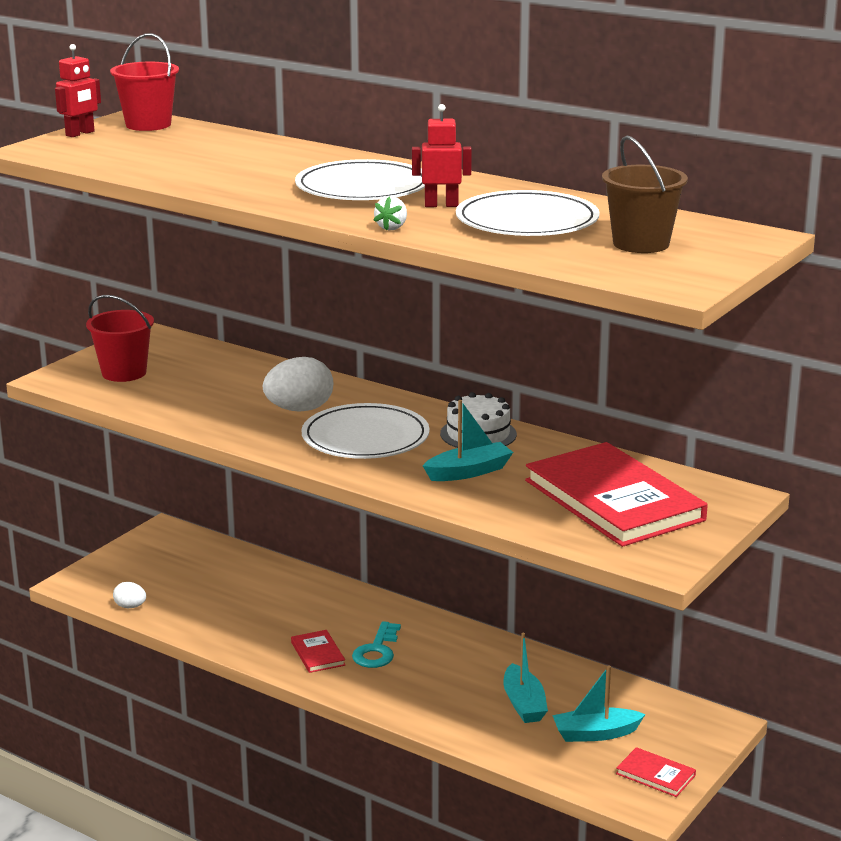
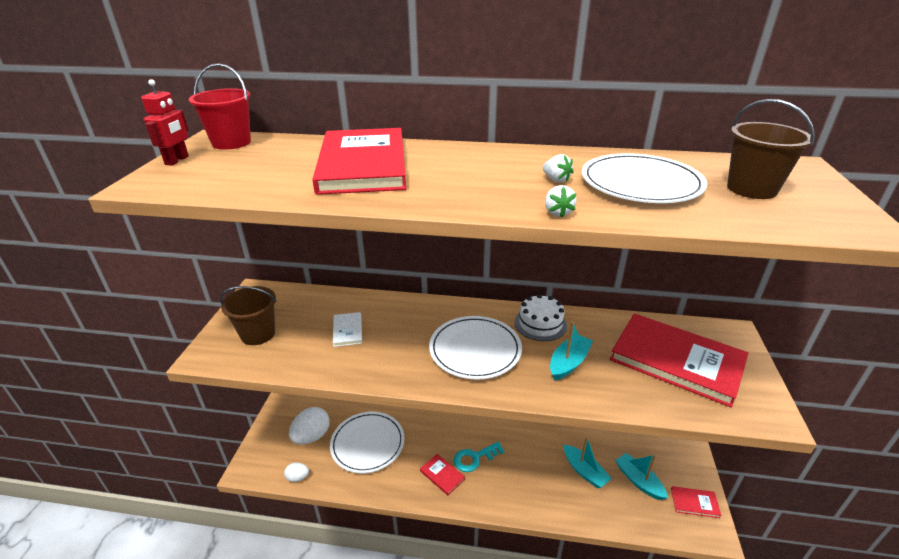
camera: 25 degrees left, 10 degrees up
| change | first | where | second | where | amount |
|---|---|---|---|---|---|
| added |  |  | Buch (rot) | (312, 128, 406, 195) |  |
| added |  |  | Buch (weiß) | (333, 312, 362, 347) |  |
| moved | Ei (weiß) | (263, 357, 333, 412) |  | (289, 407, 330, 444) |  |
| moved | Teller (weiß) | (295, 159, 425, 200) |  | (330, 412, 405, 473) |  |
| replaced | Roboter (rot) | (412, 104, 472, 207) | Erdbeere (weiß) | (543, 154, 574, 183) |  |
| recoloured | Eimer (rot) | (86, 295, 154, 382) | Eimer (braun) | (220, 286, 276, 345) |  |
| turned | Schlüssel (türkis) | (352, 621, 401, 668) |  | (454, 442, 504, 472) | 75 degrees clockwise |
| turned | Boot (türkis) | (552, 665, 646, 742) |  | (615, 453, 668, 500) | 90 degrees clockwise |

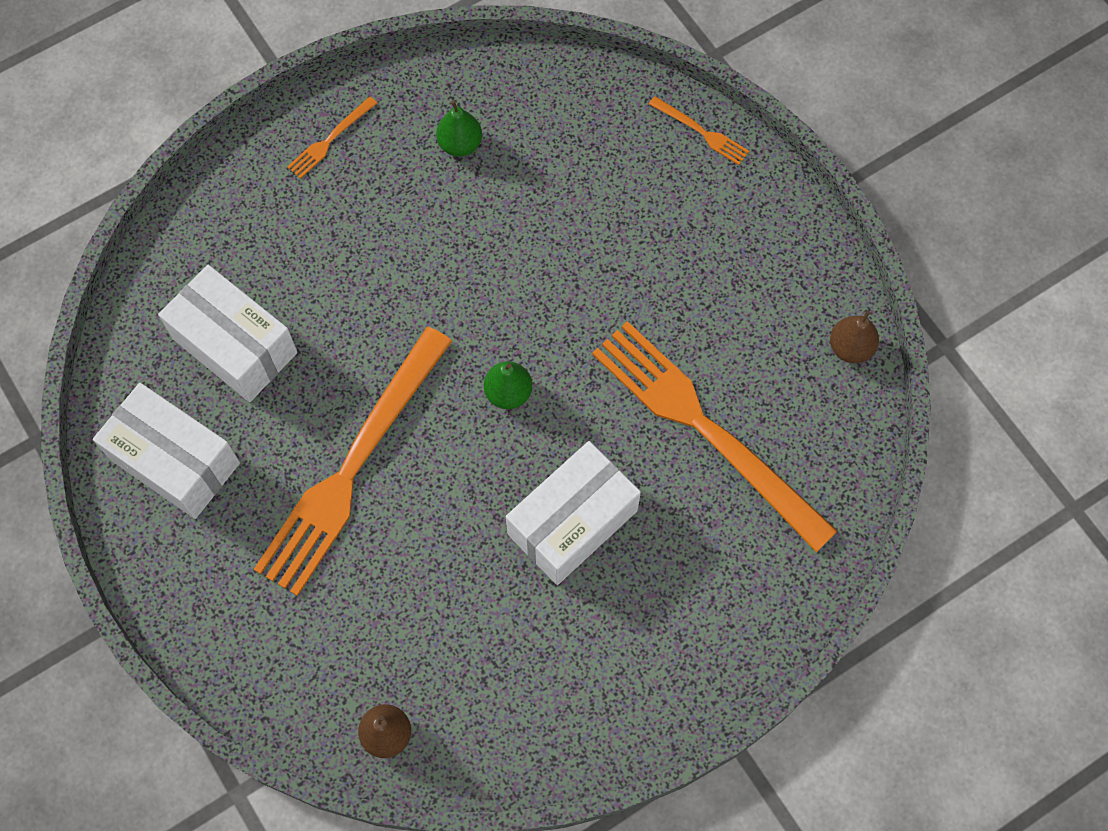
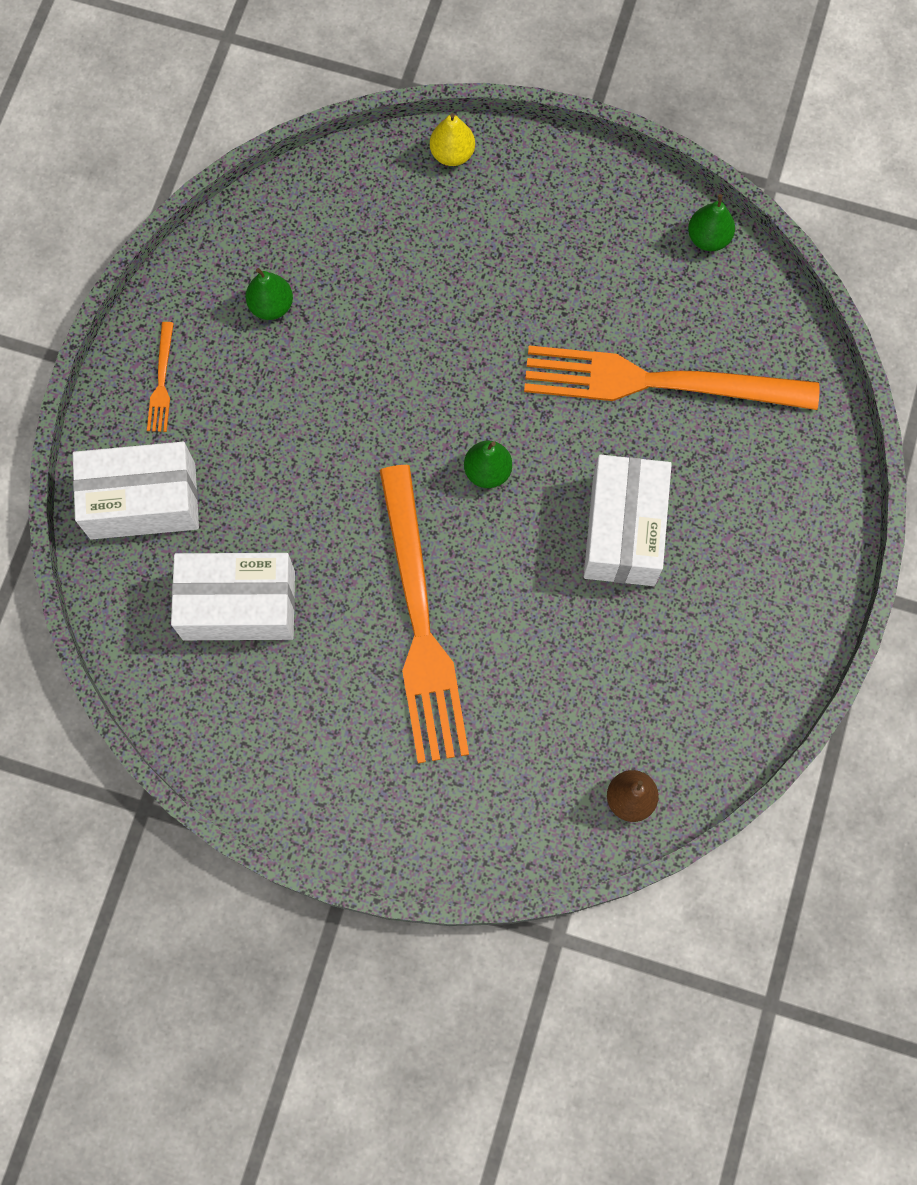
camera: 40 degrees left, 5 degrees up
| change | first | where | second | where | amount |
|---|---|---|---|---|---|
| moved | Schachtel (weiß) | (93, 383, 240, 519) |  | (73, 442, 199, 540) |  |
| replaced | Gabel (orange) | (649, 96, 749, 165) | Birne (gelb) | (430, 113, 475, 166) |  |
| recoloured | Birne (braun) | (830, 311, 879, 363) | Birne (grün) | (688, 194, 735, 251) |  |

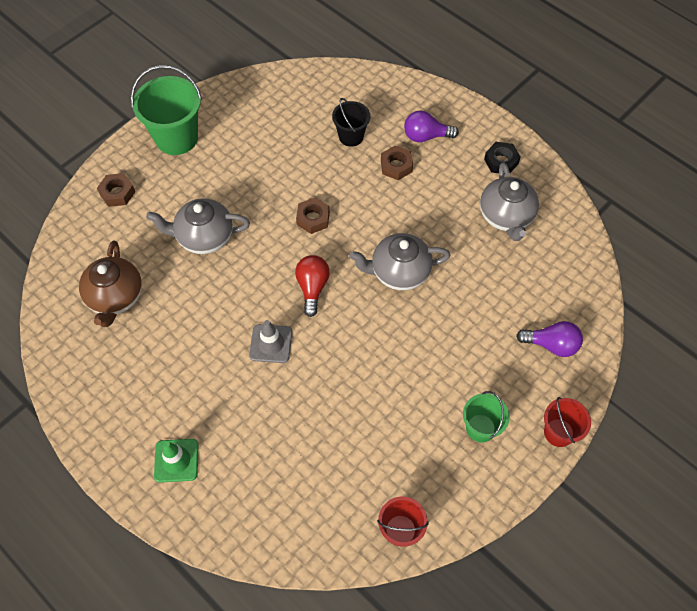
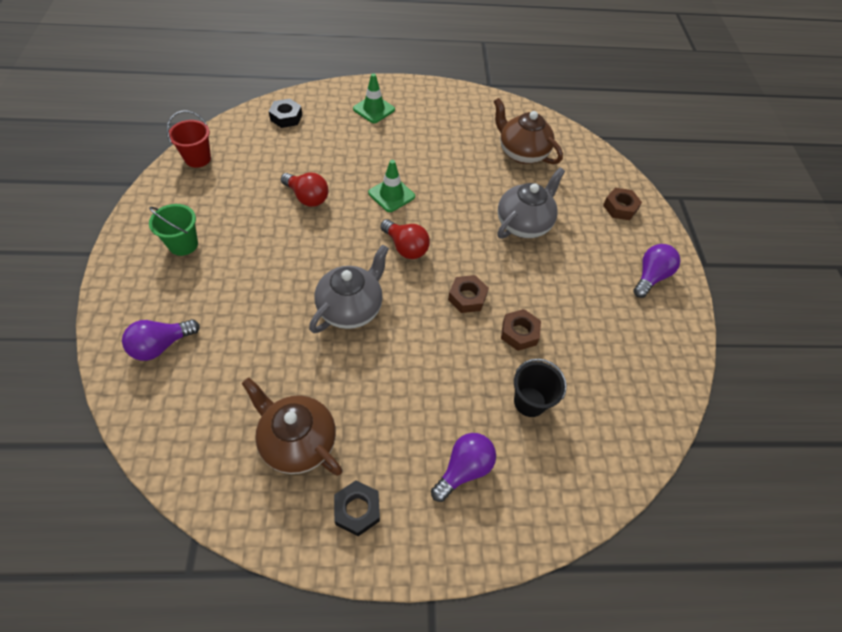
camera: 130 degrees right, 5 degrees down
| change | first | where | second | where | amount |
|---|---|---|---|---|---|
| removed | Eimer (rot) | (544, 397, 591, 447) |  |  |  |
| added |  |  | Sechskantmutter (schwarz) | (269, 99, 302, 128) |  |
| added |  |  | Glühbirne (rot) | (281, 173, 328, 207) |  |
| moved | Sechskantmutter (braun) | (381, 145, 413, 180) |  | (501, 309, 541, 351) |  |
| replaced | Eimer (grün) | (131, 65, 202, 155) | Glühbirne (lila) | (633, 244, 680, 298) |  |
| recoloured | Leitkegel (grau) | (249, 320, 292, 363) | Leitkegel (grün) | (368, 160, 415, 212) |  |
| recoloured | Teekanne (grau) | (480, 162, 539, 241) | Teekanne (braun) | (242, 377, 343, 476) |  |

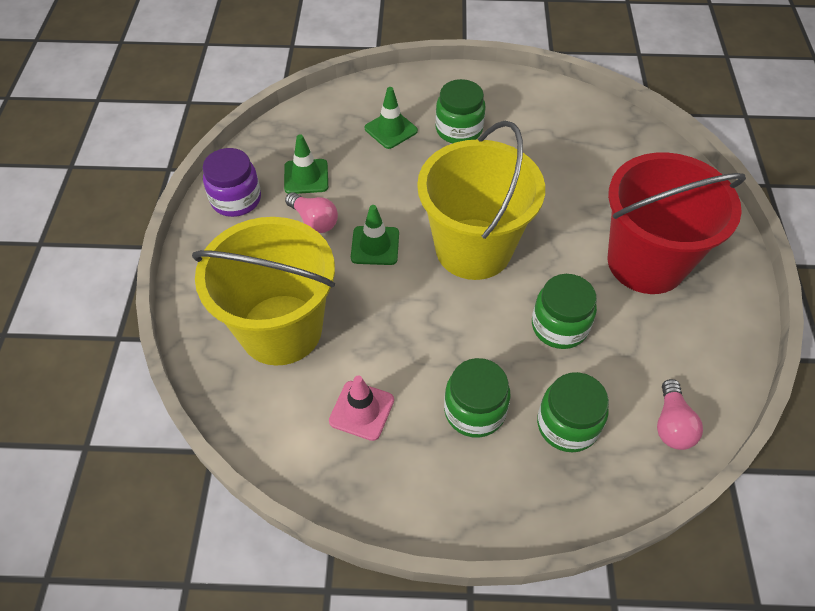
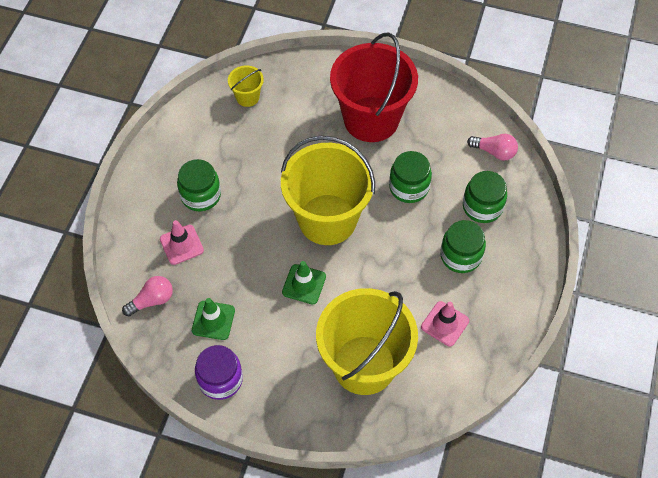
camera: 75 degrees left, 5 degrees up
| change | first | where | second | where | amount |
|---|---|---|---|---|---|
| added |  |  | Eimer (gelb) | (228, 65, 264, 107) |  |
| moved | Glühbirne (rosa) | (285, 192, 338, 233) |  | (122, 276, 173, 317) |  |
| recoloured | Leitkegel (grün) | (365, 87, 418, 149) | Leitkegel (rosa) | (160, 220, 204, 265) |  |

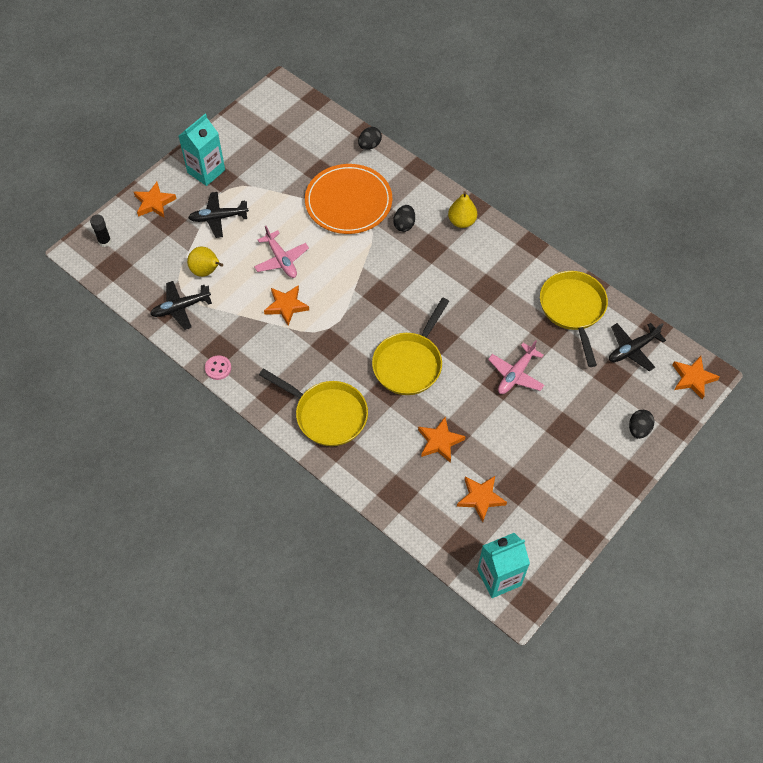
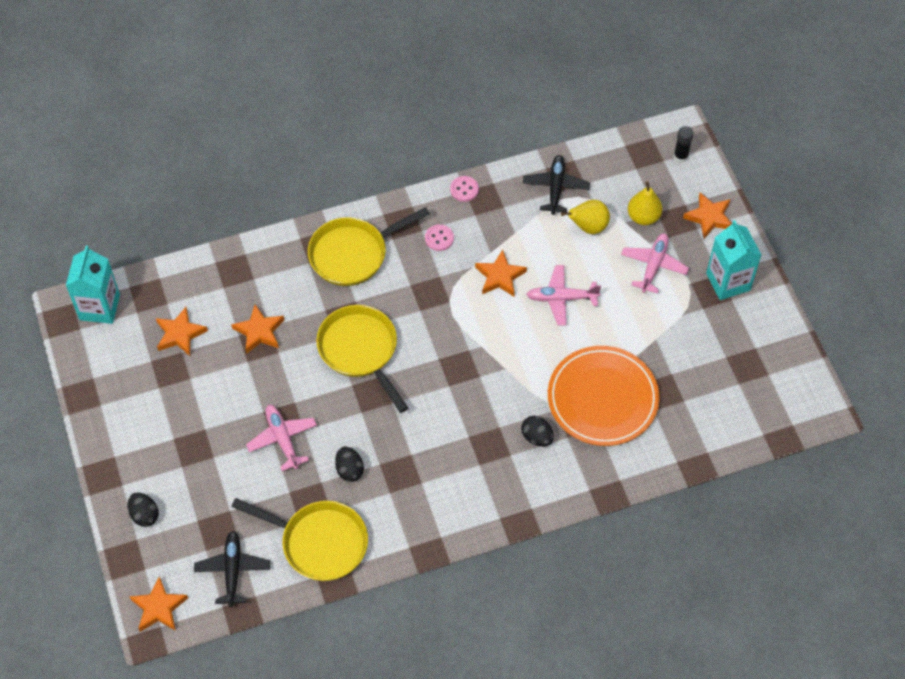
camera: 120 degrees right, 0 degrees up
| change | first | where | second | where | amount |
|---|---|---|---|---|---|
| added |  |  | Knopf (rosa) | (425, 225, 454, 251) |  |
| moved | Ei (schwarz) | (358, 127, 382, 150) |  | (335, 446, 364, 482) |  |
| moved | Birne (gelb) | (448, 191, 477, 228) |  | (628, 181, 662, 225) |  |
| recoloured | Flugzeug (schwarz) | (188, 192, 249, 238) | Flugzeug (rosa) | (621, 233, 689, 294) |  |

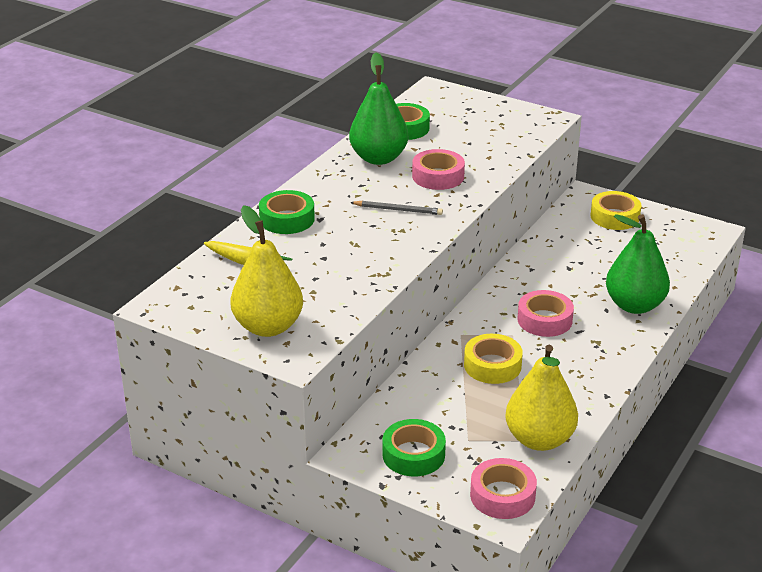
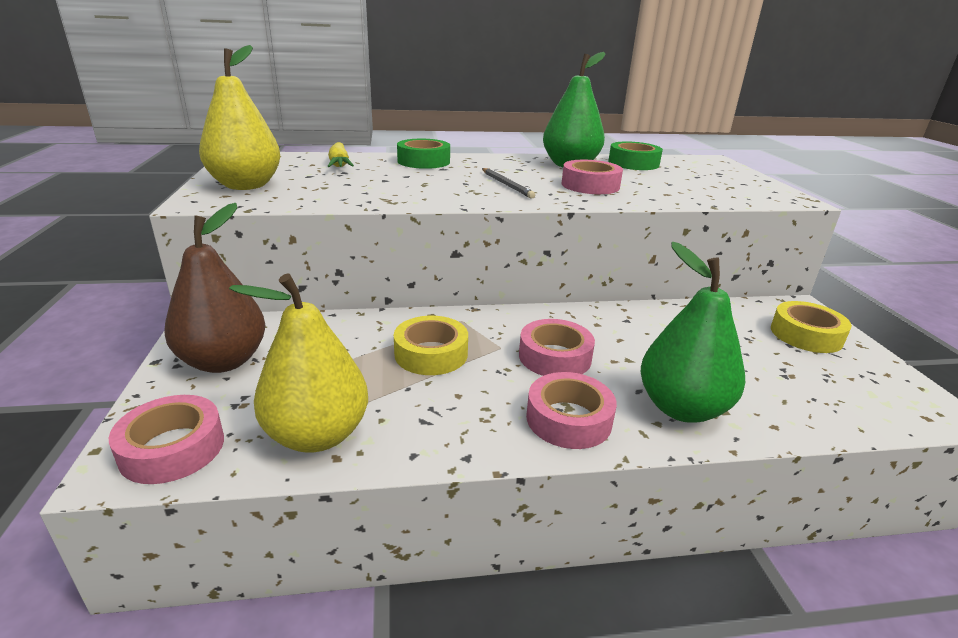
camera: 50 degrees right, 5 degrees down
| change | first | where | second | where | amount |
|---|---|---|---|---|---|
| added |  |  | Klebeband (rosa) | (526, 372, 617, 449) |  |
| replaced | Klebeband (grün) | (383, 419, 446, 476) | Birne (braun) | (164, 203, 265, 373) |  |

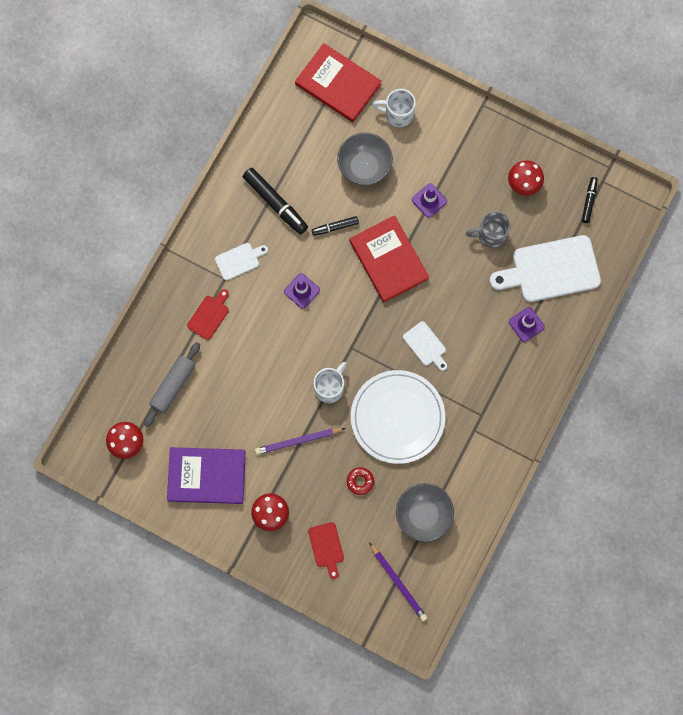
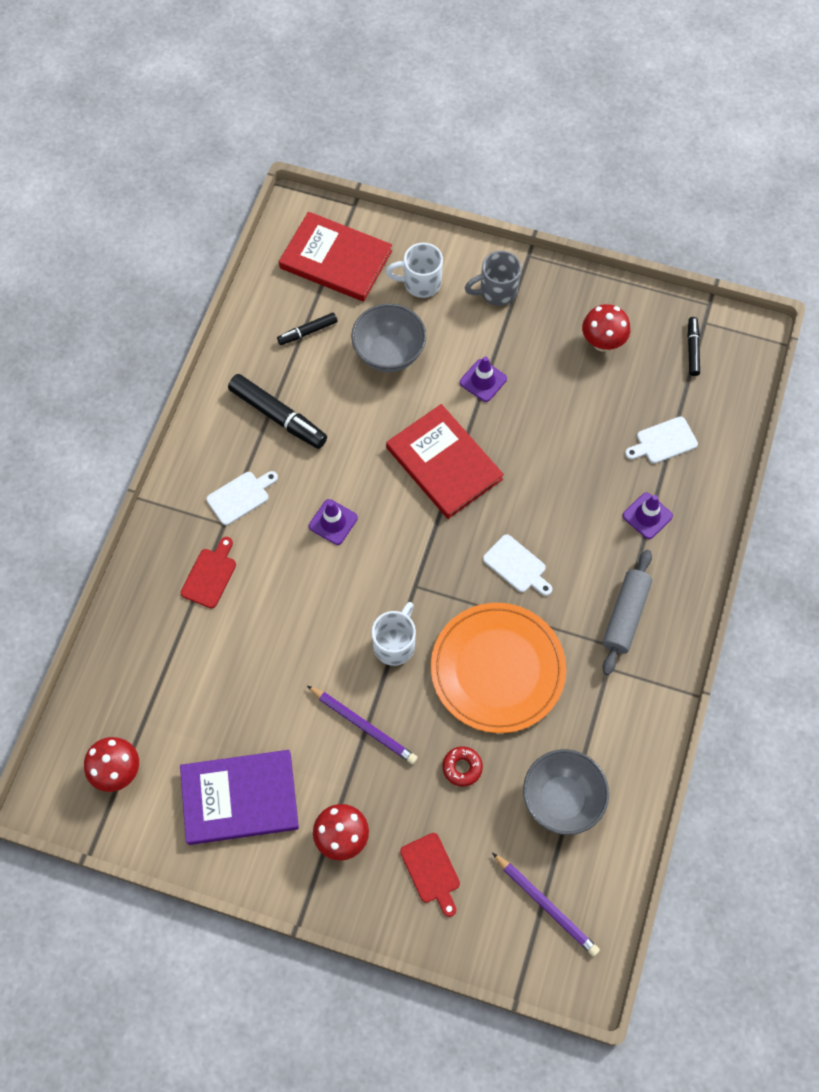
camera: 10 degrees left, 10 degrees down
| change | first | where | second | where | amount |
|---|---|---|---|---|---|
| moved | Nudelholz (grau) | (144, 342, 200, 427) |  | (603, 550, 653, 675) |  |
| moved | Filzstift (schwarz) | (312, 216, 359, 236) |  | (277, 313, 338, 345) |  |
| moved | Tasse (grau) | (466, 211, 511, 248) |  | (465, 251, 521, 306) |  |
| recoloured | Teller (weiß) | (351, 370, 445, 464) | Teller (orange) | (431, 603, 566, 733) |  |
| turned | Bleistift (lila) | (255, 428, 345, 455) |  | (307, 686, 418, 764) | 120 degrees counterclockwise |
| resized | Schneidebrett (weiß) | (489, 235, 601, 302) |  | (625, 416, 698, 464) | x0.49 |

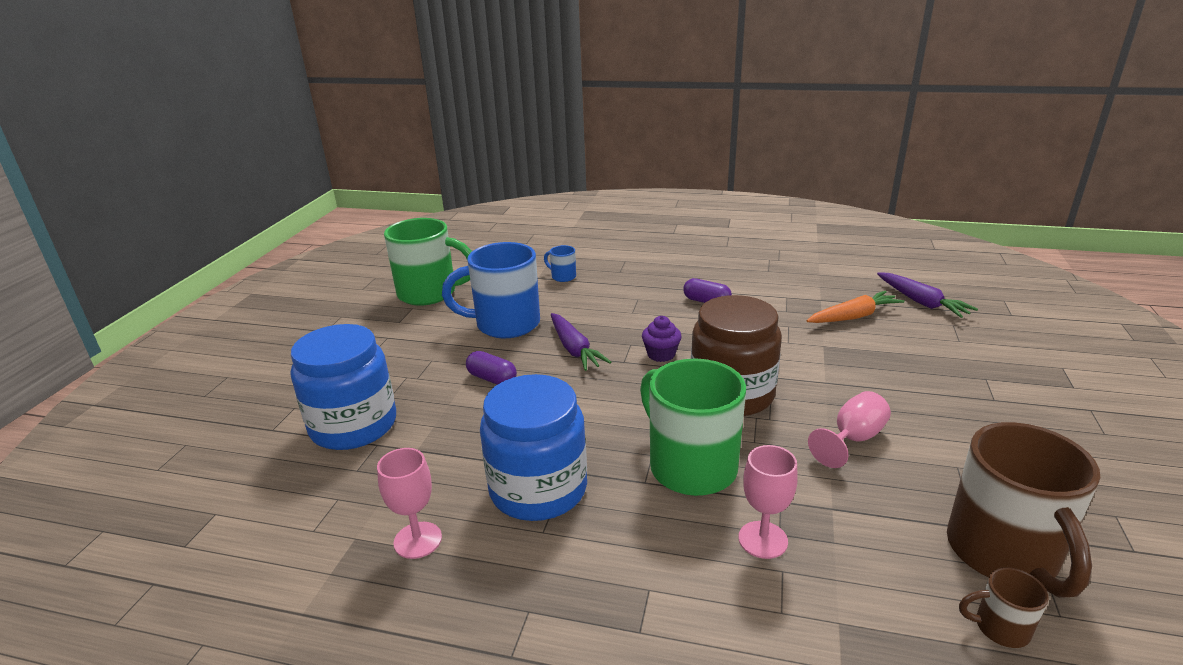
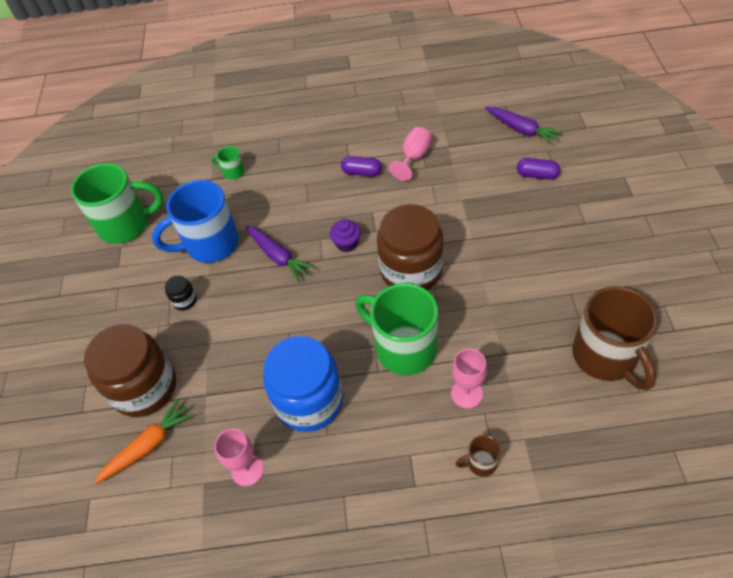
camera: 15 degrees left, 25 degrees up
| change | first | where | second | where | amount |
|---|---|---|---|---|---|
| added |  |  | Einmachglas (schwarz) | (165, 276, 197, 310) |  |
| moved | Kapsel (lila) | (466, 351, 517, 385) |  | (517, 158, 560, 180) |  |
| moved | Karotte (orange) | (807, 291, 904, 323) |  | (94, 399, 194, 484) |  |
| moved | Kelch (rosa) | (808, 391, 891, 468) |  | (389, 127, 432, 181) |  |
| moved | Tasse (braun) | (959, 567, 1049, 648) |  | (455, 435, 501, 477) |  |
| recoloured | Einmachglas (blau) | (291, 324, 396, 450) | Einmachglas (braun) | (84, 324, 176, 417) |  |
| recoloured | Tasse (blau) | (544, 245, 576, 282) | Tasse (grün) | (211, 146, 245, 180) |  |

